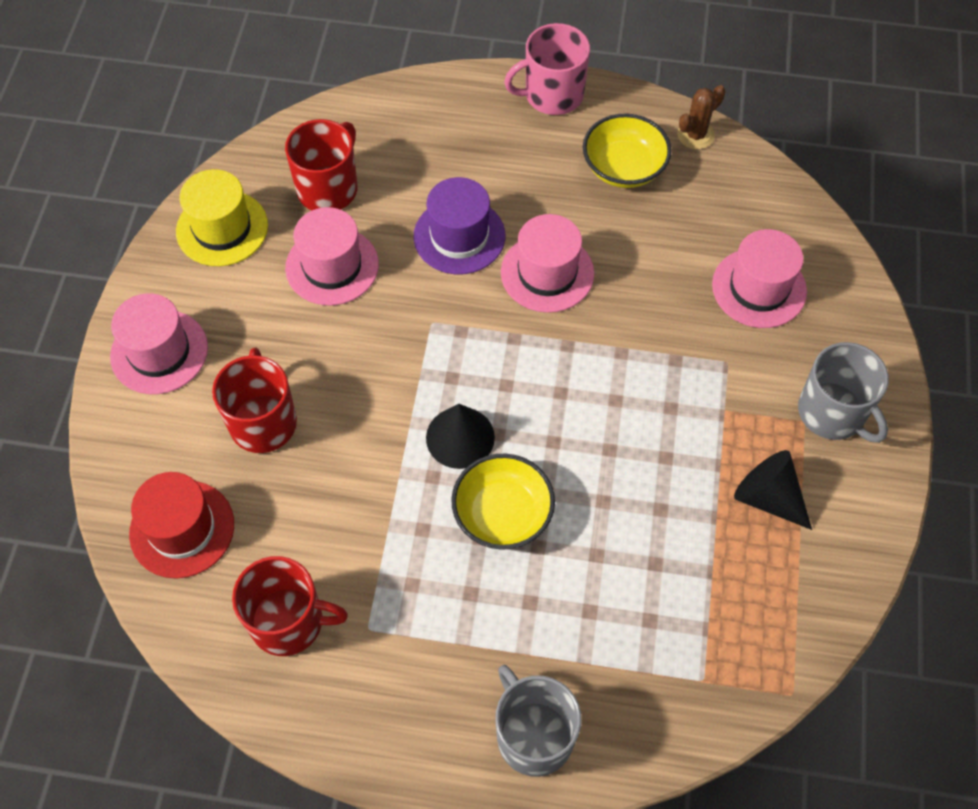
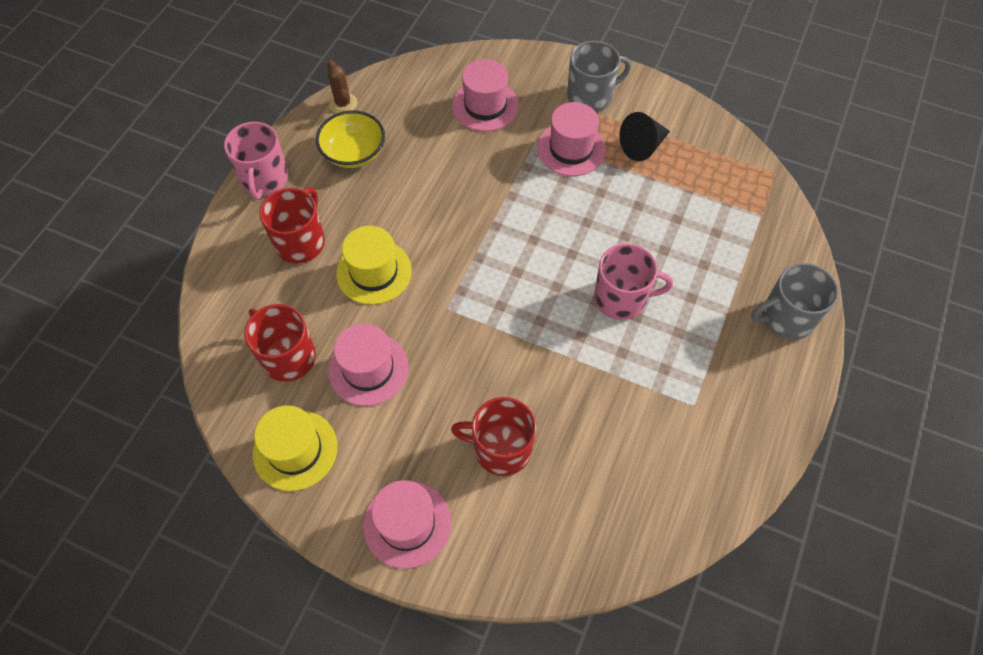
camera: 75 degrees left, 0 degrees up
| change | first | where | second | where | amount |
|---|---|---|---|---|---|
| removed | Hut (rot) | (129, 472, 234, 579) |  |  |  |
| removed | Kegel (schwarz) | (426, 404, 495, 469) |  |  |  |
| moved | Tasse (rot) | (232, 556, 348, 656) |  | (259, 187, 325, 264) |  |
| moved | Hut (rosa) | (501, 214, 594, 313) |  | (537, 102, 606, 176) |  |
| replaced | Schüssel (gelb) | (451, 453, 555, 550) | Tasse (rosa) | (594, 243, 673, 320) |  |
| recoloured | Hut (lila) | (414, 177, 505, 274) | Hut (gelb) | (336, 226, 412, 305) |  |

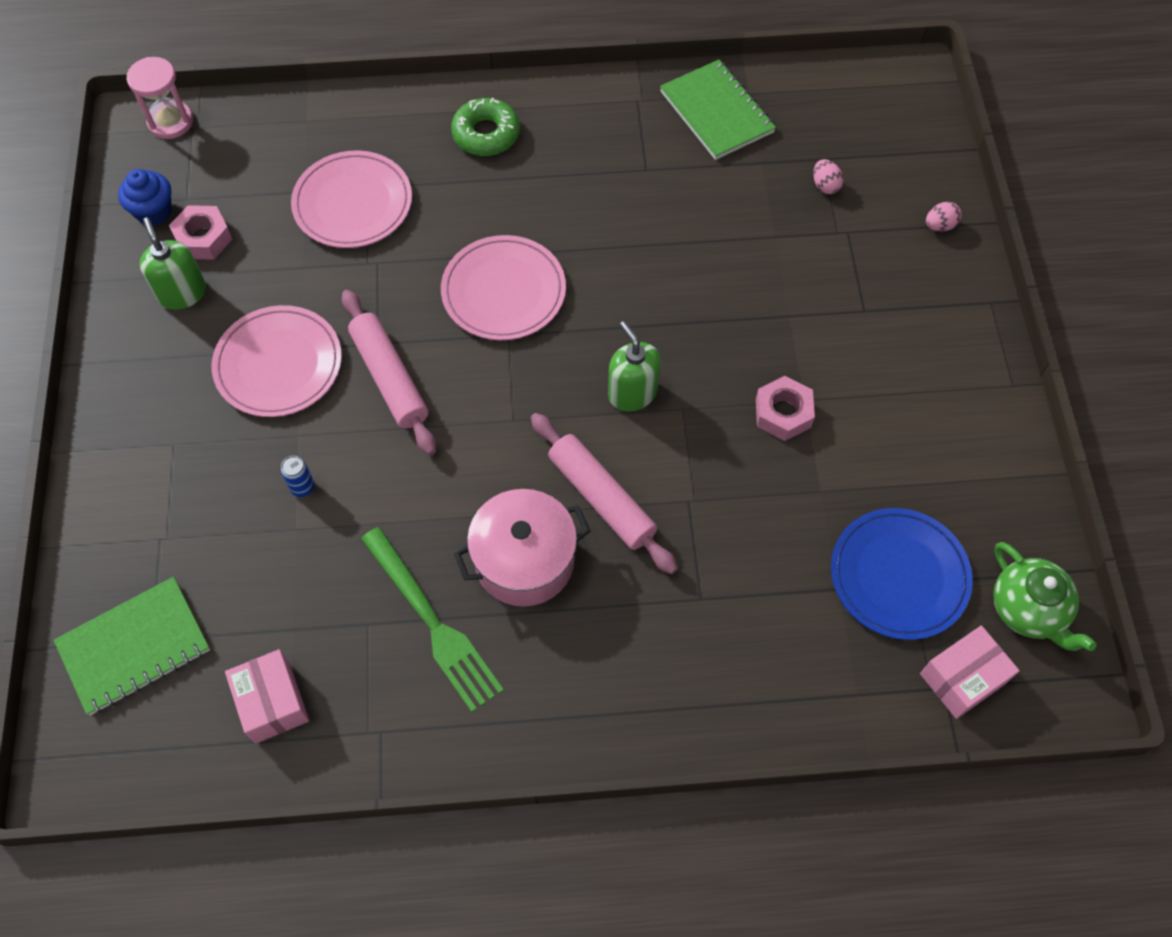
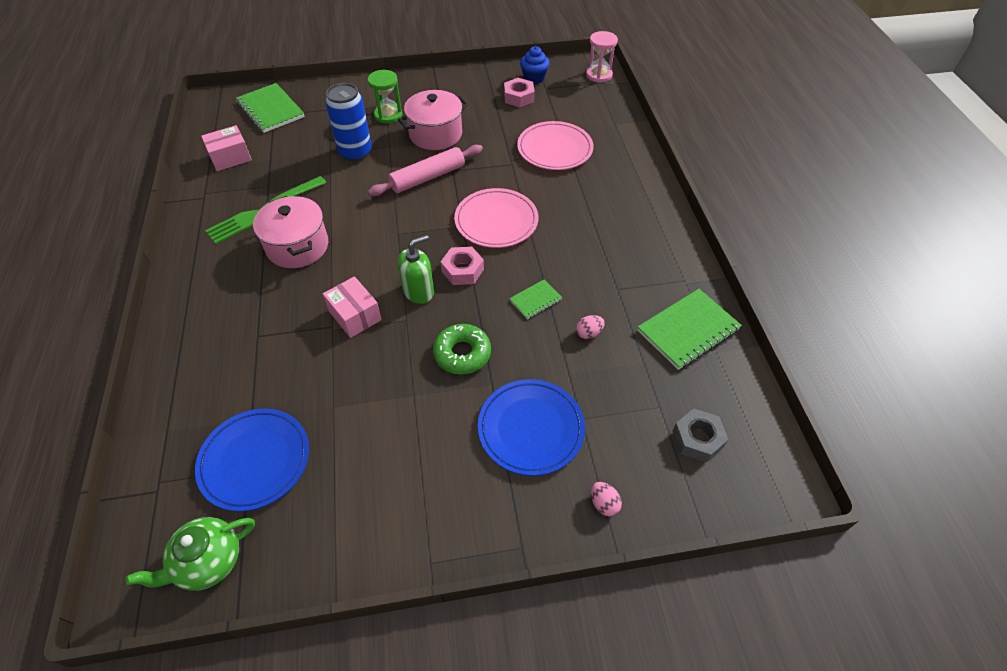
camera: 85 degrees right, 10 degrees down
| change | first | where | second | where | amount |
|---|---|---|---|---|---|
| removed | Seifenspender (grün) | (139, 218, 206, 310) |  |  |  |
| removed | Nudelholz (rosa) | (531, 413, 678, 574) |  |  |  |
| added |  |  | Sanduhr (grün) | (368, 70, 403, 124) |  |
| added |  |  | Teller (blau) | (478, 379, 585, 476) |  |
| added |  |  | Notizbuch (grün) | (510, 279, 562, 319) |  |
| added |  |  | Sechskantmutter (grau) | (673, 409, 729, 463) |  |
| moved | Donut (grün) | (451, 98, 520, 156) |  | (433, 324, 491, 375) |  |
| moved | Sechskantmutter (rosa) | (756, 376, 815, 441) |  | (441, 247, 484, 285) |  |
| moved | Ei (rosa) | (813, 159, 844, 194) |  | (576, 315, 605, 339) |  |
| moved | Schachtel (rosa) | (920, 625, 1020, 719) |  | (323, 276, 382, 338) |  |
| replaced | Teller (rosa) | (212, 305, 342, 417) | Kochtopf (rosa) | (398, 90, 469, 150) |  |
| resized | Dose (blau) | (281, 456, 315, 497) |  | (325, 83, 372, 161) | x2.39 |

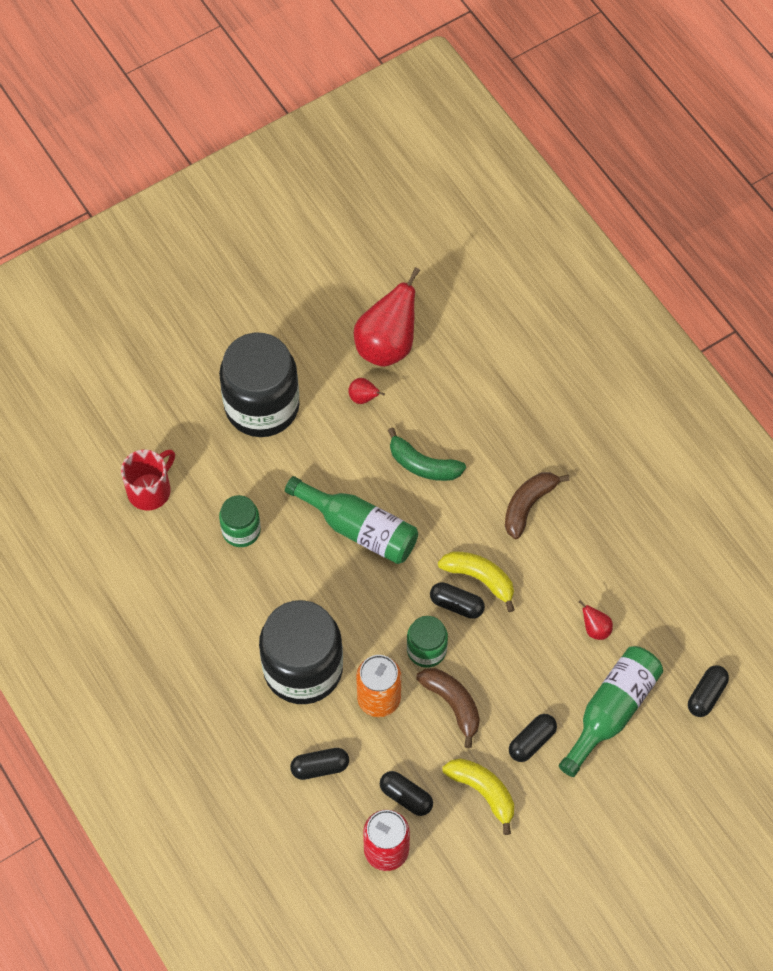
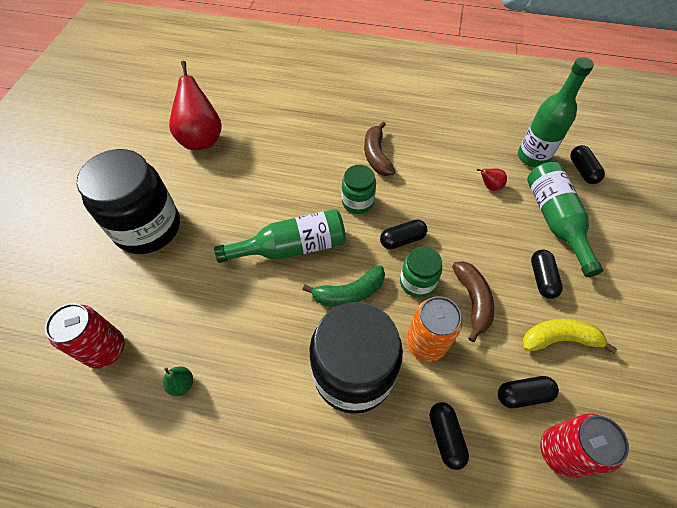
camera: 45 degrees left, 5 degrees down
| change | first | where | second | where | amount |
|---|---|---|---|---|---|
| removed | Birne (rot) | (348, 378, 385, 404) |  |  |  |
| removed | Banane (gelb) | (438, 552, 515, 612) |  |  |  |
| added |  |  | Birne (grün) | (163, 367, 193, 396) |  |
| added |  |  | Flasche (grün) | (518, 57, 594, 168) |  |
| moved | Einmachglas (grün) | (219, 495, 261, 547) |  | (342, 165, 376, 214) |  |
| moved | Banane (grün) | (388, 427, 466, 481) |  | (303, 266, 385, 307) |  |
| replaced | Tasse (rot) | (121, 449, 175, 511) | Dose (rot) | (45, 303, 125, 369) |  |
| turned | Kapsel (schwarz) | (290, 748, 349, 780) |  | (429, 402, 469, 470) | 45 degrees counterclockwise |
| turned | Banane (braun) | (416, 668, 480, 748) |  | (452, 261, 494, 342) | 75 degrees clockwise |

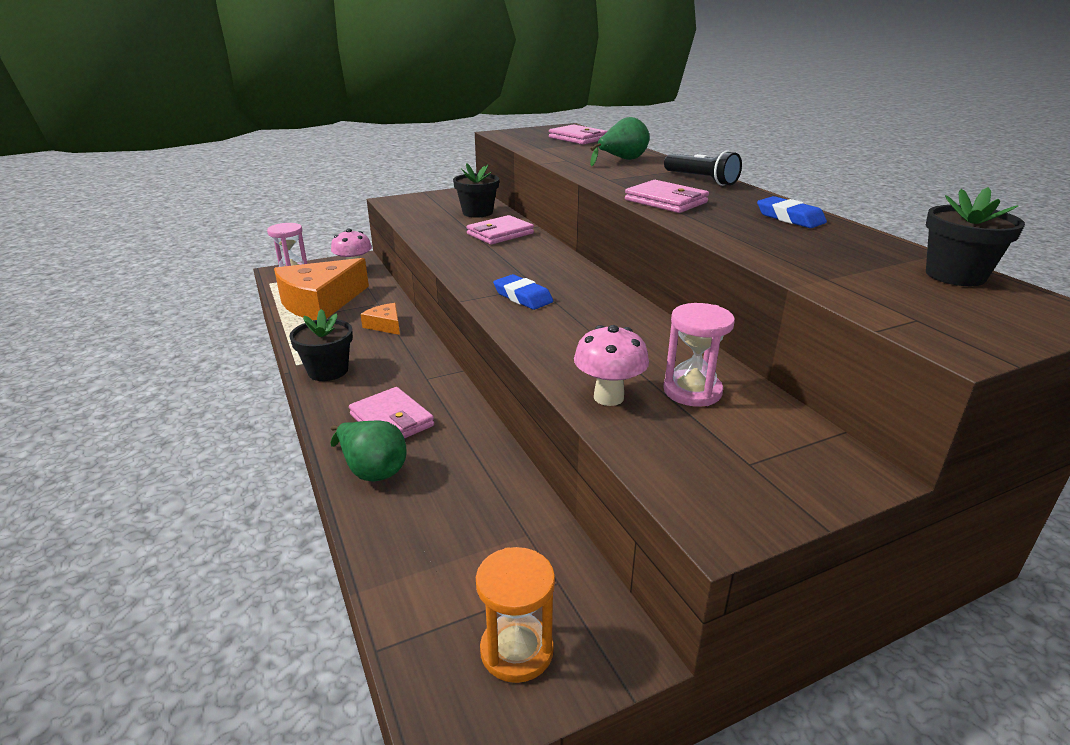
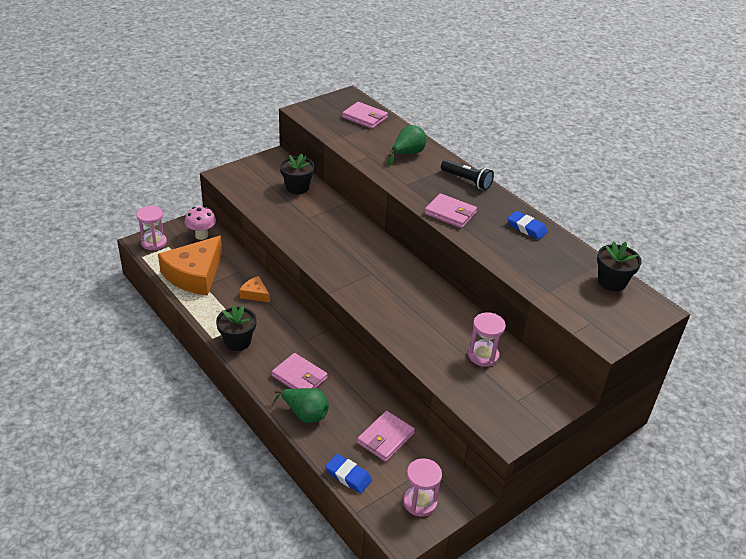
camera: 15 degrees left, 10 degrees up
| change | first | where | second | where | amount |
|---|---|---|---|---|---|
| removed | Pilz (rosa) | (574, 325, 649, 406) |  |  |  |
| moved | Geldbörse (rosa) | (466, 215, 534, 245) |  | (357, 411, 415, 462) |  |
| moved | Radiergummi (blau) | (493, 274, 553, 310) |  | (325, 454, 372, 493) |  |
| recoloured | Sanduhr (orange) | (476, 547, 555, 683) | Sanduhr (rosa) | (403, 458, 442, 517) |  |

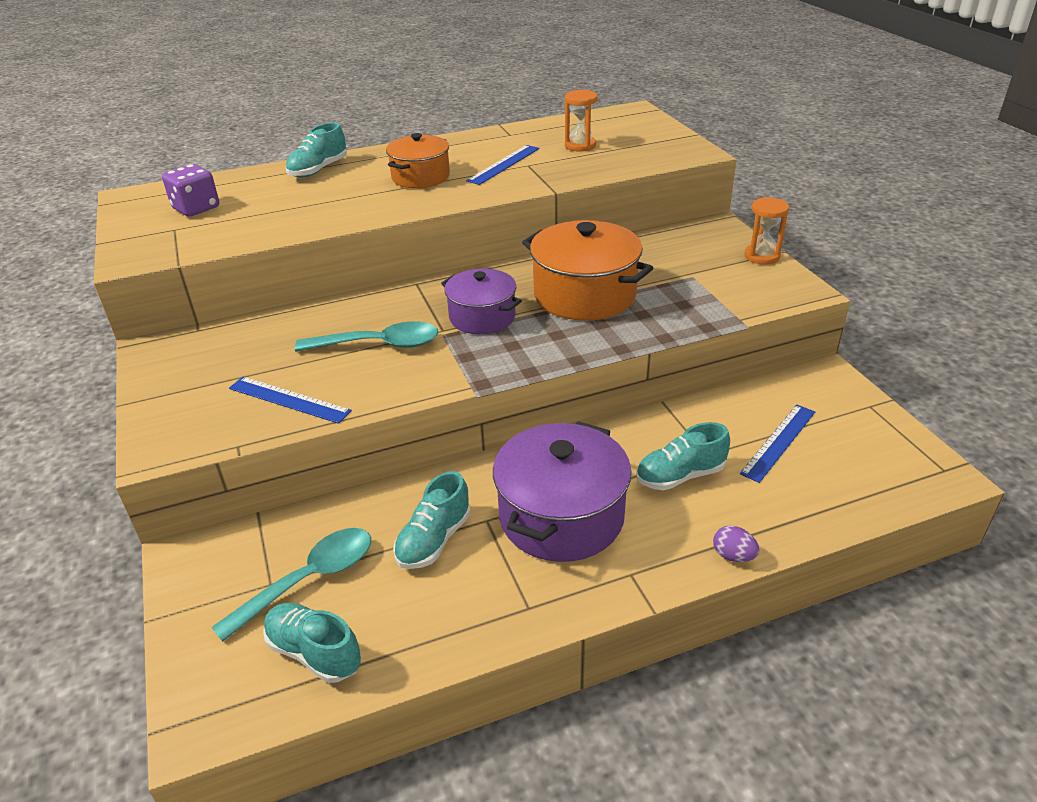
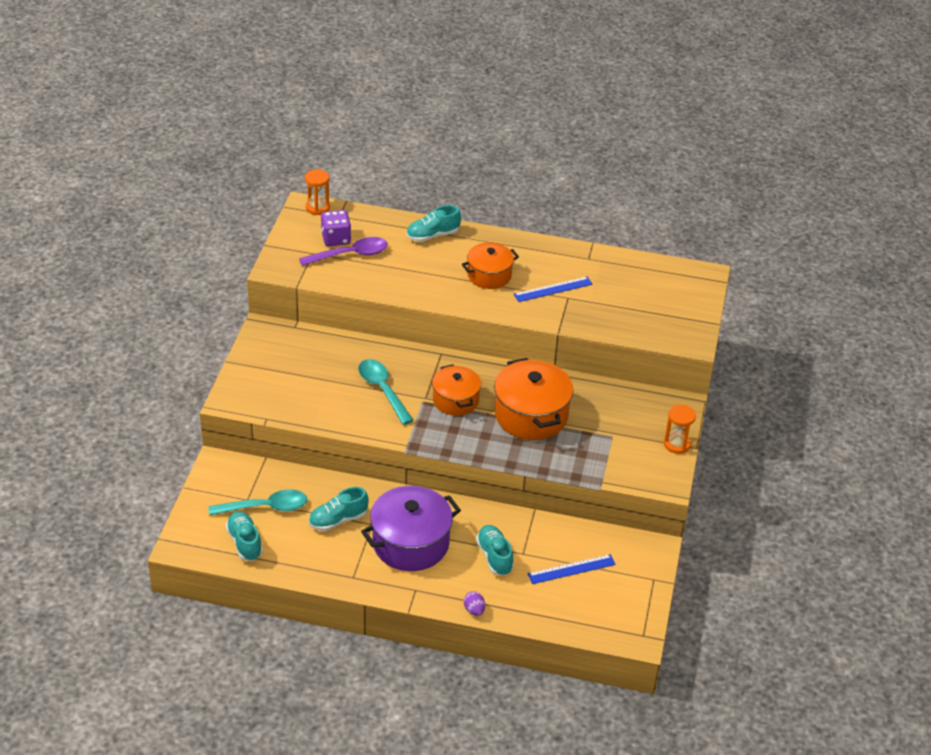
camera: 30 degrees right, 5 degrees up
| change | first | where | second | where | amount |
|---|---|---|---|---|---|
| removed | Lineal (blau) | (229, 377, 352, 424) |  |  |  |
| added |  |  | Löffel (lila) | (299, 237, 388, 266) |  |
| moved | Sanduhr (orange) | (565, 90, 597, 152) |  | (305, 169, 330, 215) |  |
| recoloured | Kochtopf (lila) | (441, 268, 522, 334) | Kochtopf (orange) | (432, 364, 481, 416) |  |
| turned | Löffel (türkis) | (295, 321, 438, 351) |  | (358, 359, 413, 425) | 150 degrees counterclockwise |
| turned | Schuh (türkis) | (636, 422, 730, 491) |  | (476, 525, 514, 576) | 60 degrees clockwise |

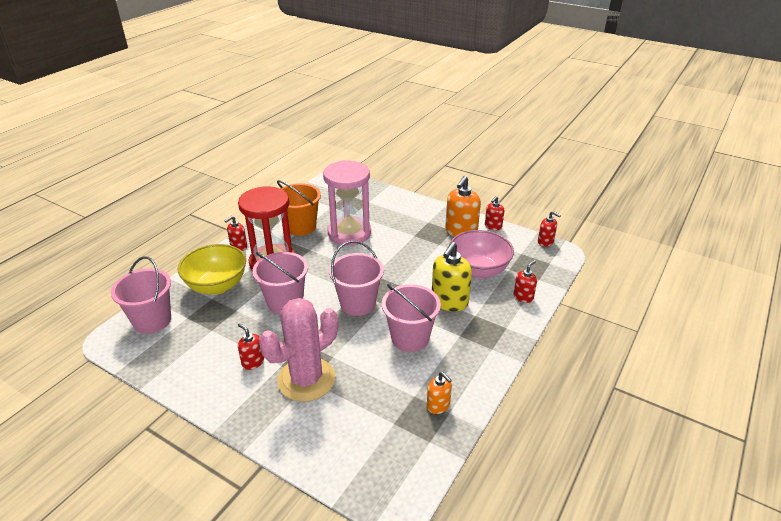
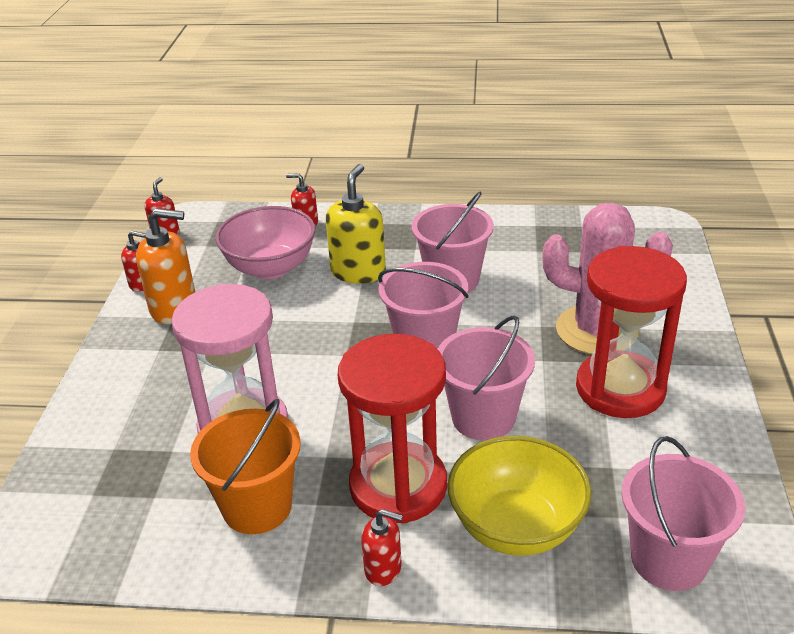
camera: 115 degrees left, 0 degrees up
| change | first | where | second | where | amount |
|---|---|---|---|---|---|
| removed | Seifenspender (orange) | (427, 372, 452, 414) |  |  |  |
| replaced | Seifenspender (rot) | (238, 323, 264, 370) | Sanduhr (rot) | (576, 246, 687, 418) |  |
| turned | Seifenspender (gelb) | (432, 242, 472, 312) |  | (325, 164, 386, 284) | 75 degrees counterclockwise |

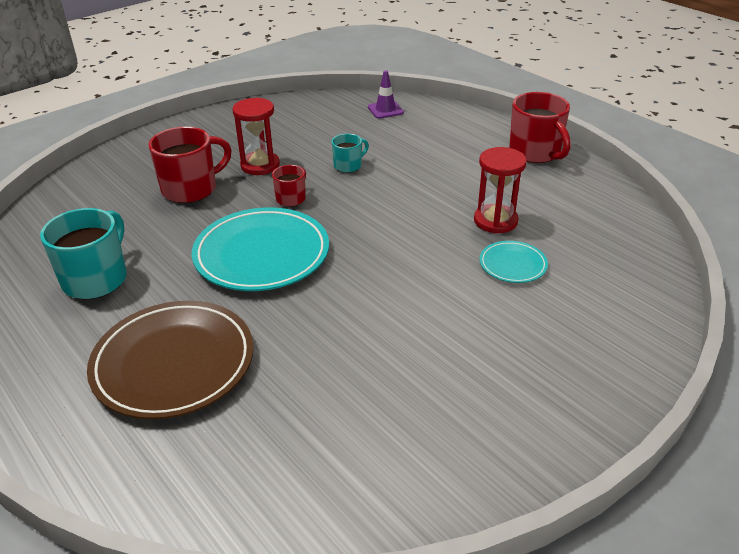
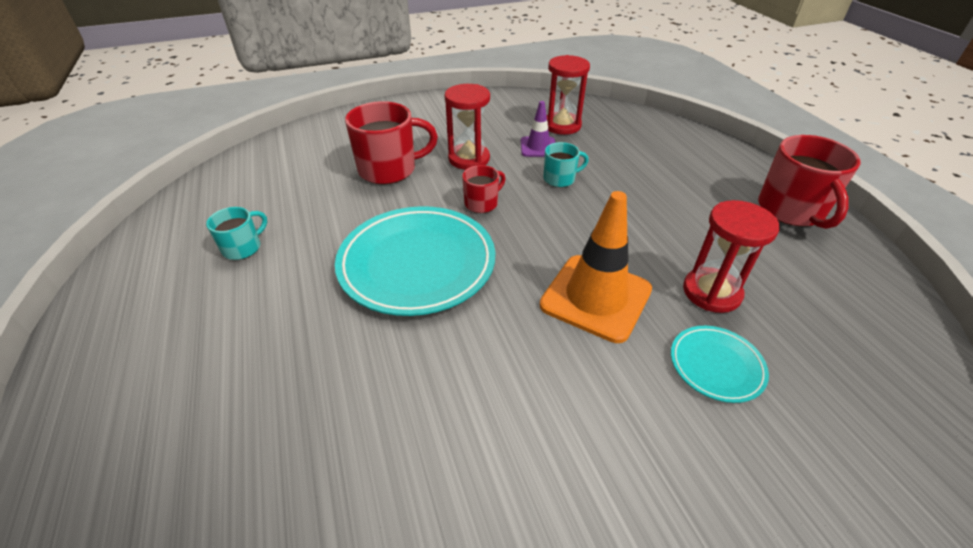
camera: 20 degrees right, 5 degrees up
| change | first | where | second | where | amount |
|---|---|---|---|---|---|
| removed | Teller (braun) | (87, 301, 254, 419) |  |  |  |
| added |  |  | Leitkegel (orange) | (540, 191, 652, 343) |  |
| added |  |  | Sanduhr (rot) | (547, 55, 590, 135) |  |
| moved | Leitkegel (lila) | (368, 70, 404, 119) |  | (521, 101, 555, 157) |  |
| resized | Tasse (türkis) | (40, 208, 127, 300) |  | (206, 207, 267, 260) | x0.54 |

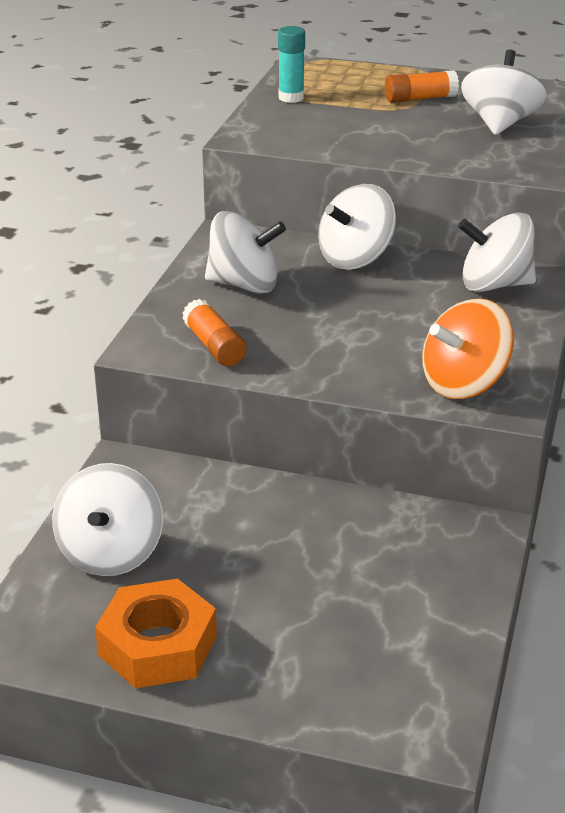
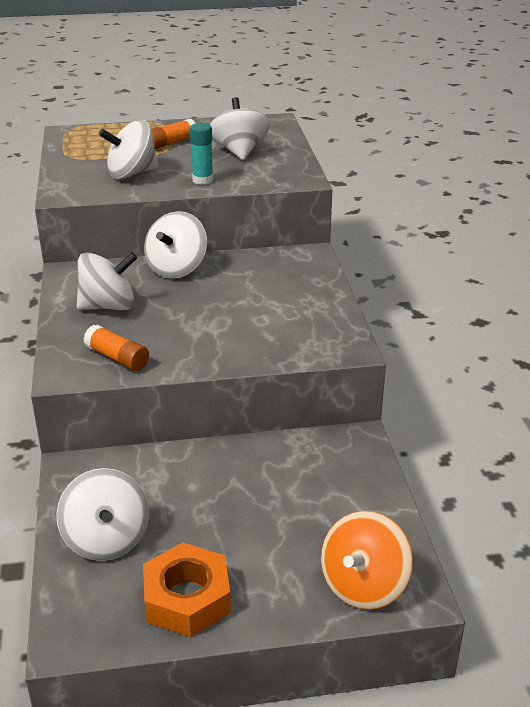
camera: 25 degrees left, 0 degrees up
| change | first | where | second | where | amount |
|---|---|---|---|---|---|
| moved | Klebestift (türkis) | (278, 26, 305, 103) |  | (190, 123, 213, 185) |  |
| moved | Kreisel (orange) | (422, 298, 514, 399) |  | (321, 511, 413, 610) |  |
| moved | Kreisel (weiß) | (458, 213, 536, 292) |  | (99, 120, 159, 179) |  |

